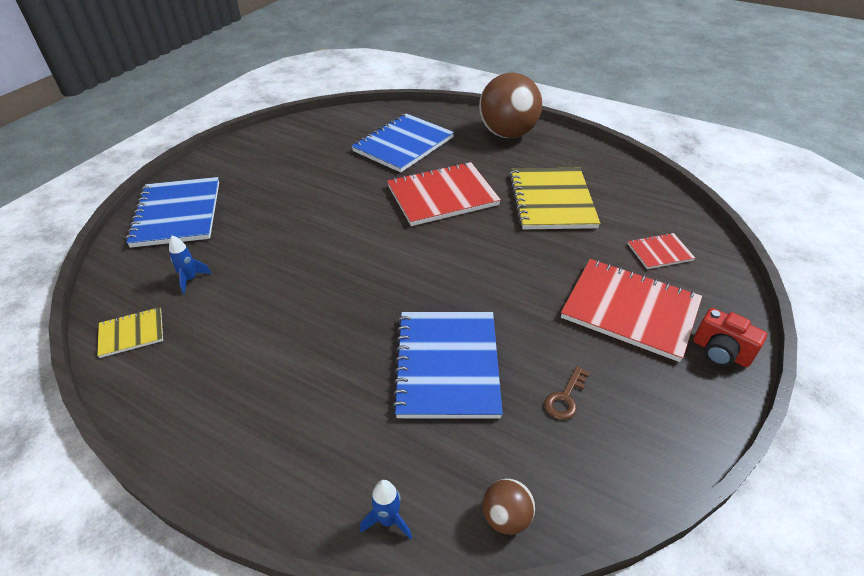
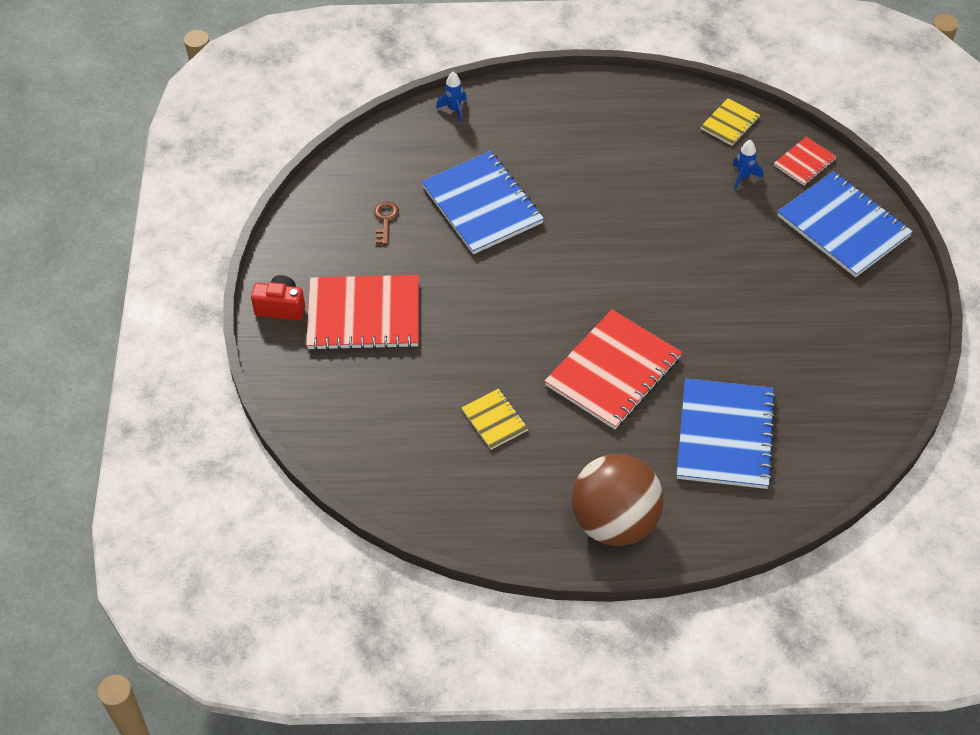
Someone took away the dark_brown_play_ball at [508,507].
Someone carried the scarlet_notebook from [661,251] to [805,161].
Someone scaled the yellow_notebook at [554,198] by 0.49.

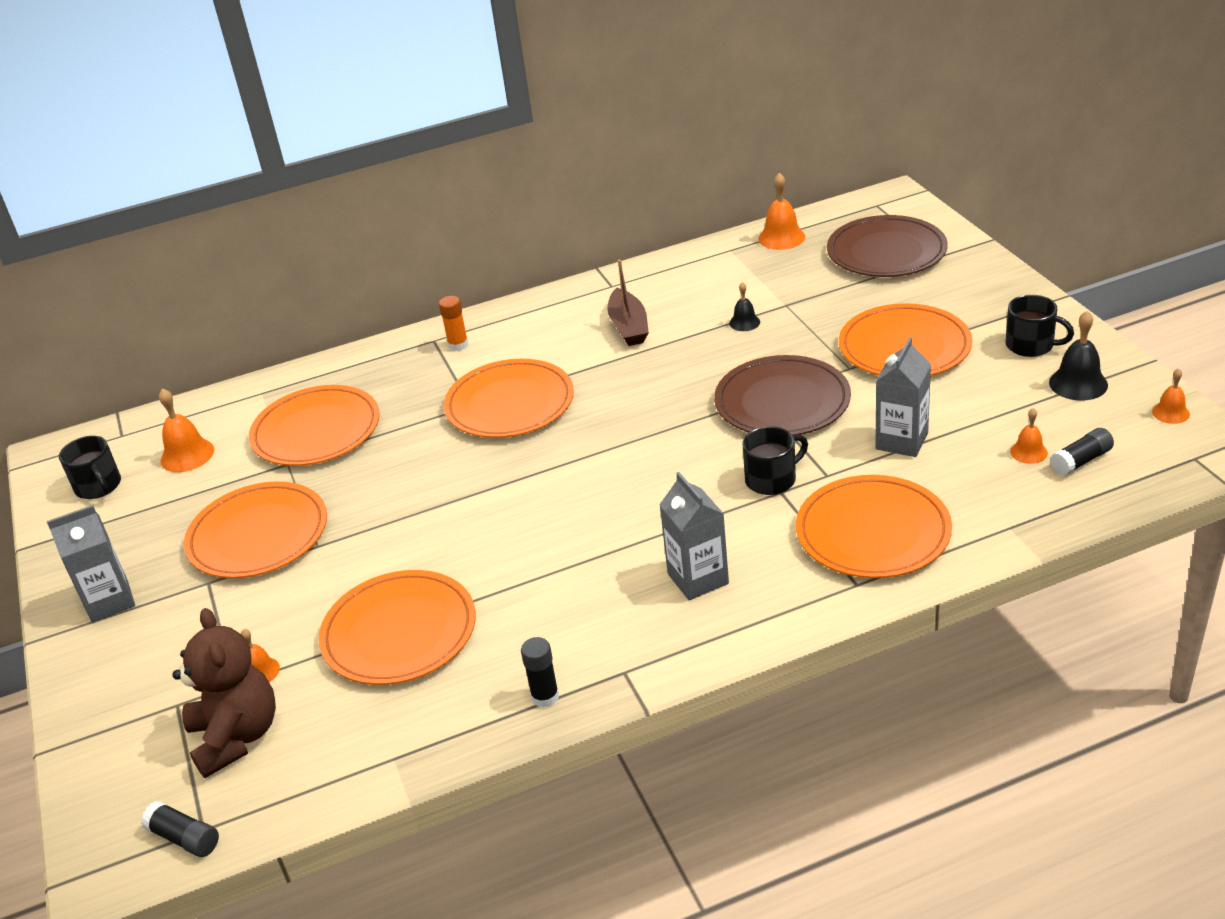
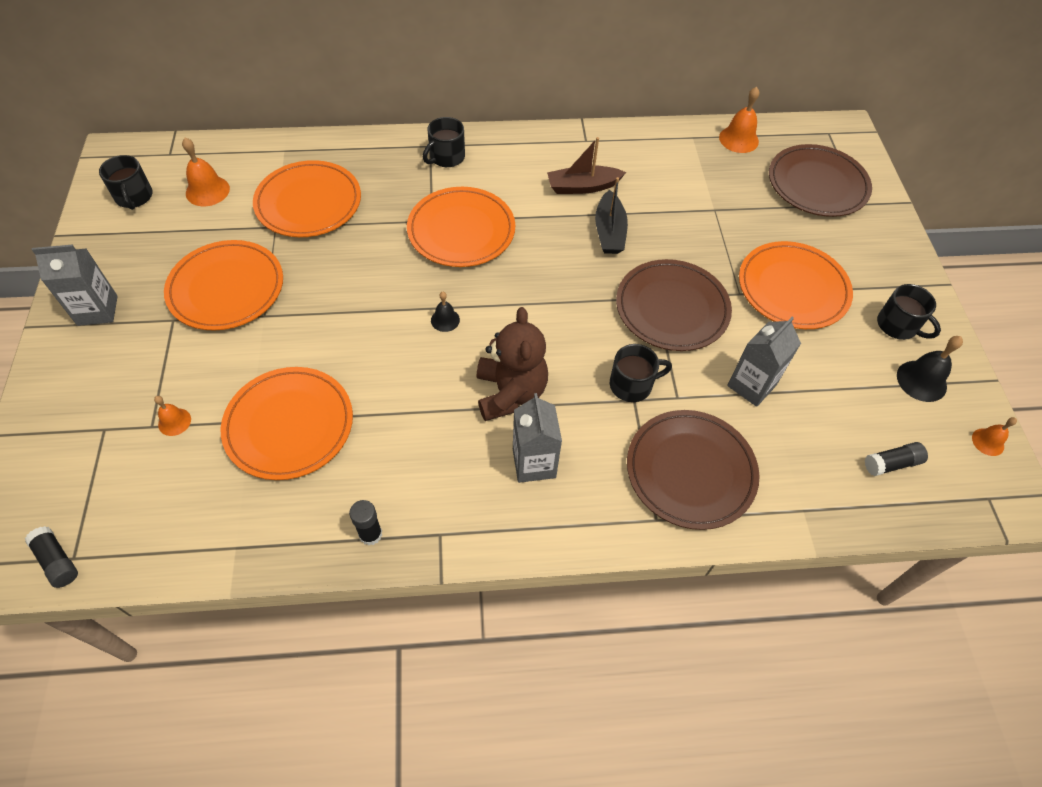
Someone took away the orange-coloured_hand_bell at [1029,436].
Someone put down the jet-black_boat at [611,215].
Someone carried the dark_brown_teddy from [224,693] to [512,364].
Someone carried the jet-black_hand_bell from [744,306] to [445,312].
Someone swapped the orange-coloured_stick_of_glue at [454,323] for the jet-black_tea_mug at [444,142].
Someone repainted the orange-coloured_flat_dish at [874,526], which became the dark_brown_flat_dish at [693,470].
Someone rotated the dark_brown_boat at [628,303] by 75 degrees clockwise.

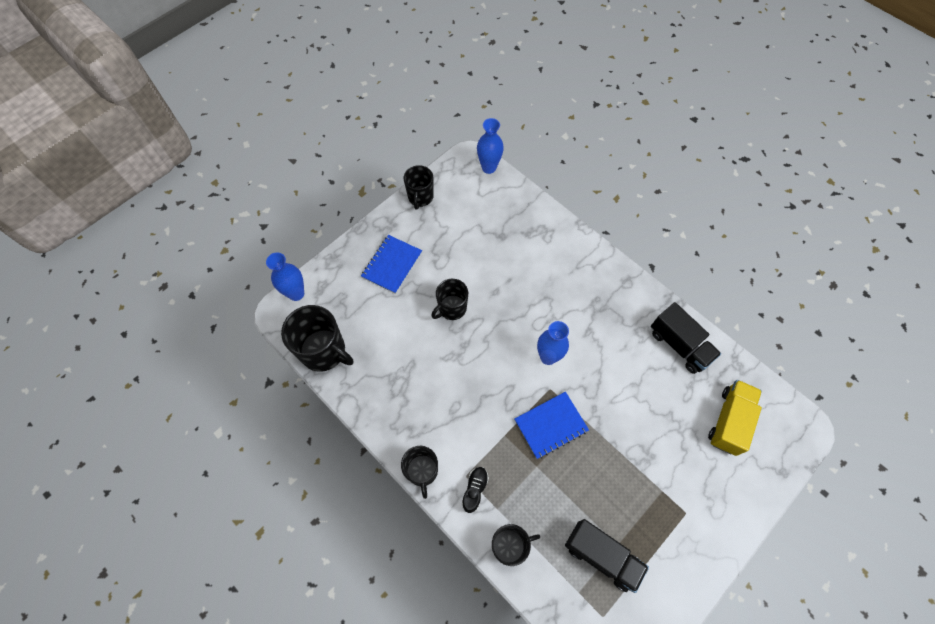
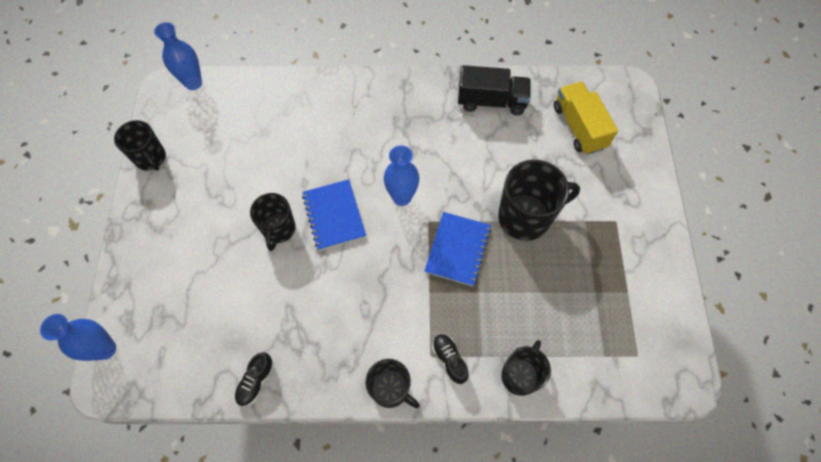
Someone took away the jet-black_toy_truck at [607,556].
Someone put down the jet-black_shoe at [254,379].
Someone carried the jet-black_tea_mug from [317,338] to [539,200].
Someone carried the cobalt_notebook from [391,264] to [334,214].

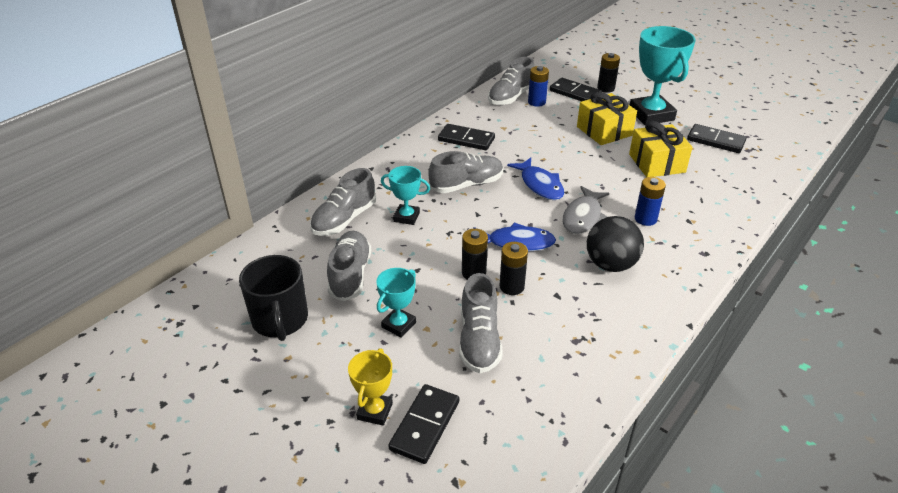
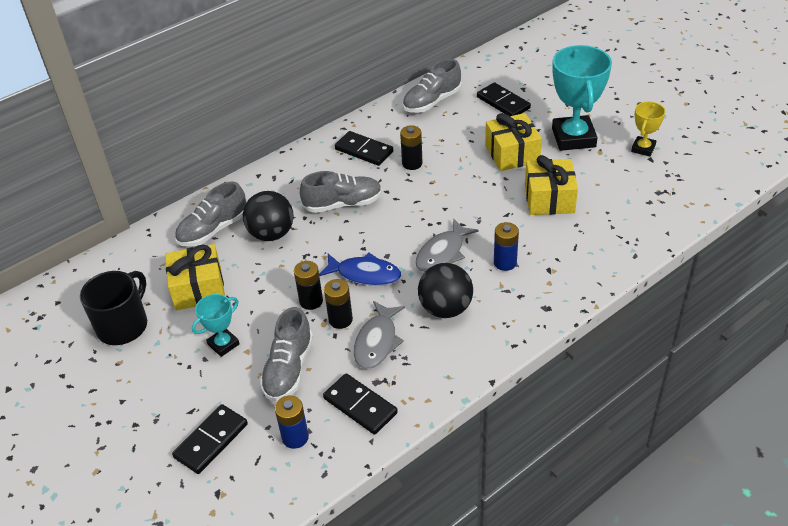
Someone took away the cobalt_toy_fish at [535,179].
Someone put down the gray_toy_fish at [379,335].
Someone carried the yellow_award_cup from [370,387] to [648,129].
Someone carried the cobalt_power_cell from [538,86] to [292,422].
Someone carried the jet-black_power_cell from [608,73] to [411,147].
Someone carried the jet-black_domino_piece from [717,138] to [360,404].
Someone swapped the gray_shoe at [349,266] for the yellow_present at [195,277].
Someone swapped the aqua_award_cup at [405,195] for the jet-black_play_ball at [268,216].
Someone rotated the jet-black_tea_mug at [273,298] by 150 degrees counterclockwise.

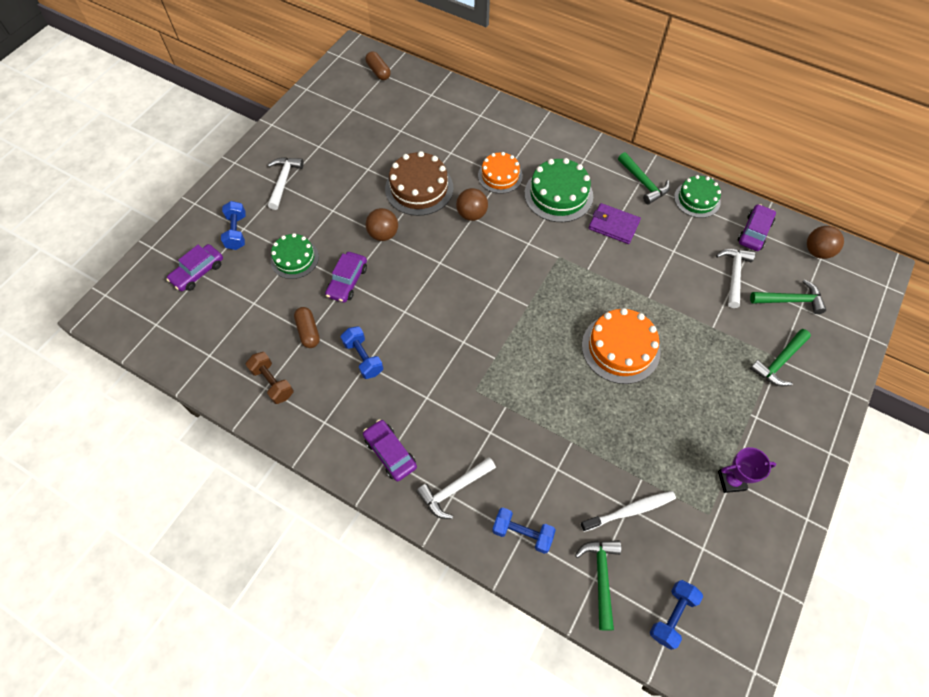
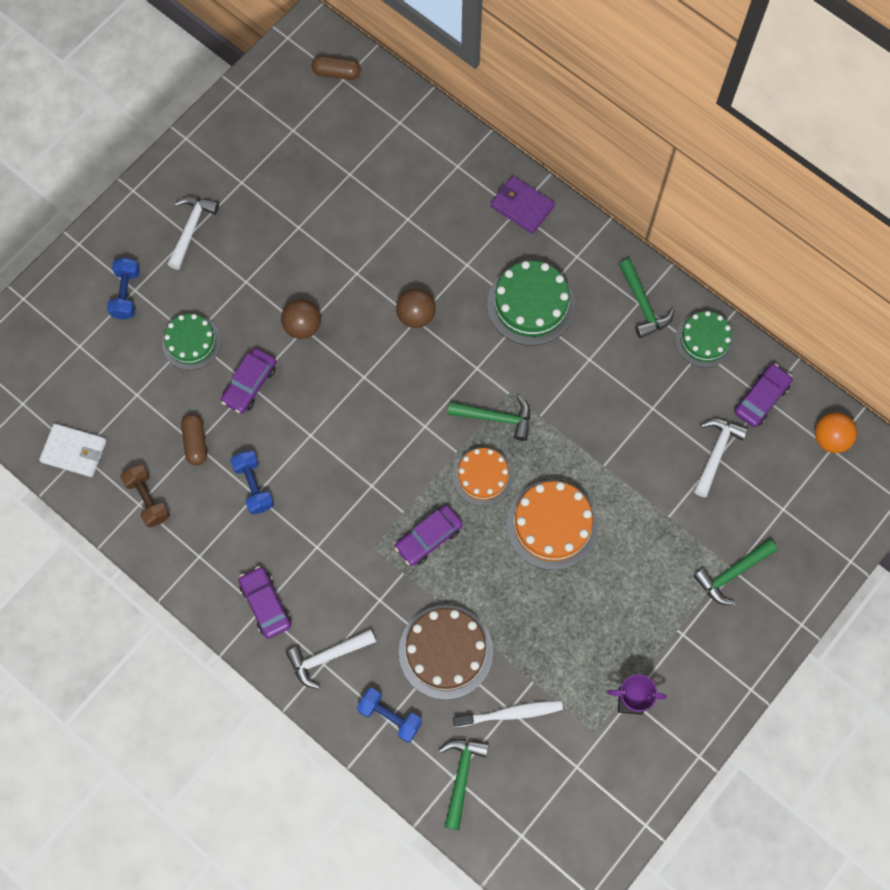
Someone took away the cobalt_dumbbell at [676,615].
Someone put down the white_billfold at [73,450].
Someone carried the violet_automobile from [194,267] to [429,535].
Someone carried the dark_brown_cake from [419,183] to [446,652].
Someone carried the orange-coloured_cake from [500,173] to [483,477].
Someone carried the violet_billfold from [615,223] to [523,205].
Someone carried the emerald_hammer from [788,296] to [489,418].
Someone repainted the dark_brown_play_ball at [825,242], which became the orange-coloured_play_ball at [836,432].
Someone rotated the dark_brown_pill_shape at [378,65] by 60 degrees counterclockwise.

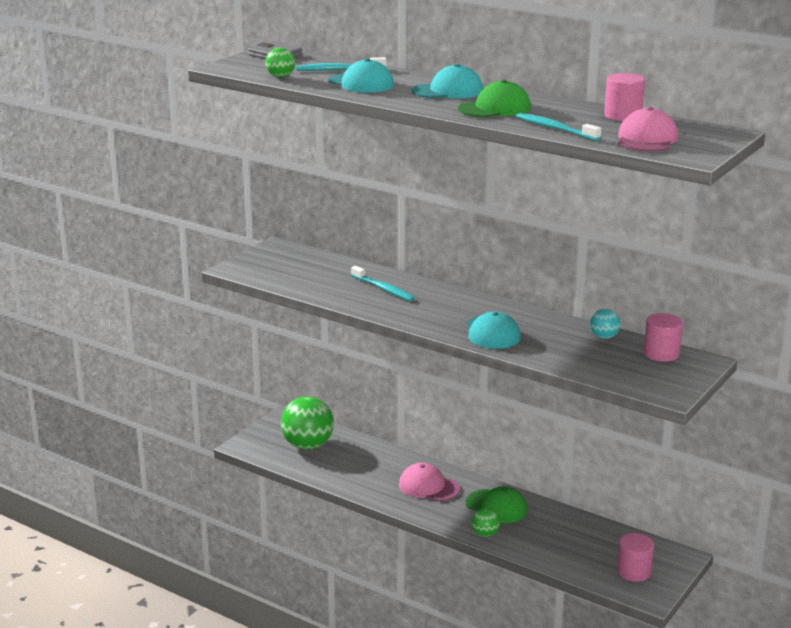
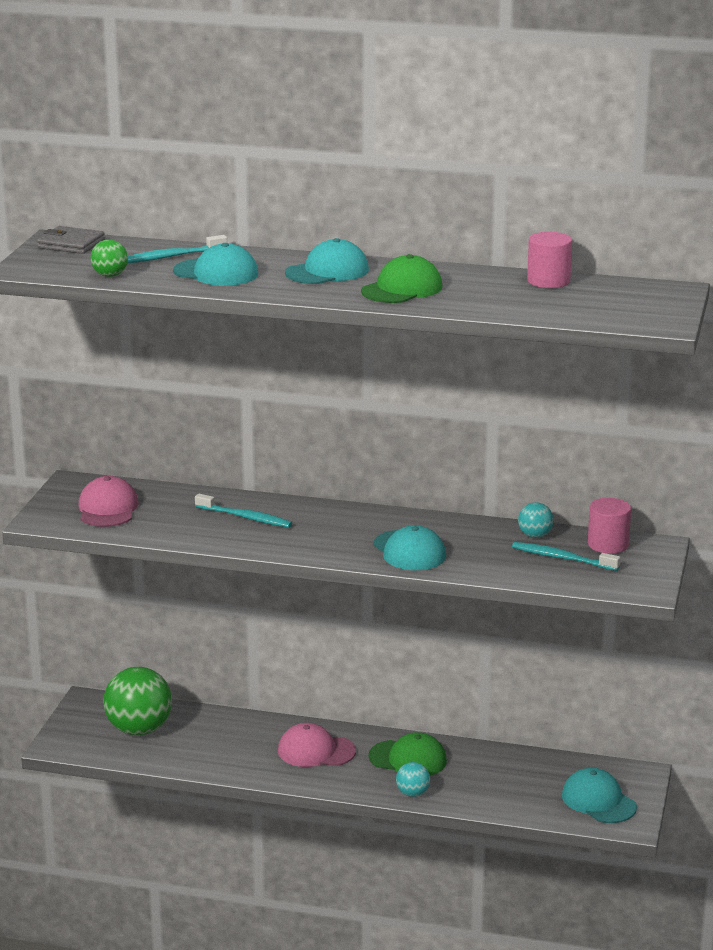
Someone carried the aqua_dental_brush from [558,127] to [566,556].
Someone carried the rose-pink_cap from [648,129] to [108,501].
Someone swapped the rose-pink_cylinder_shape at [635,557] for the aqua_cap at [599,795].
Someone repainted the emerald_play_ball at [485,522], which became the aqua_play_ball at [413,779].

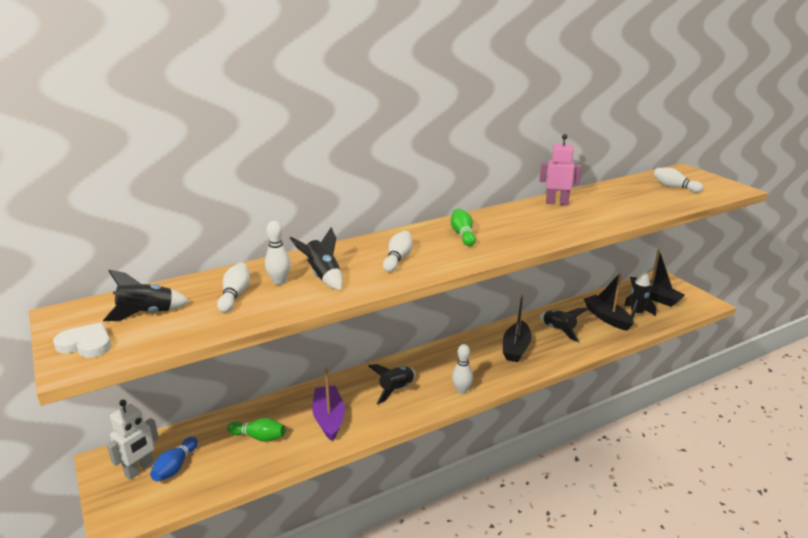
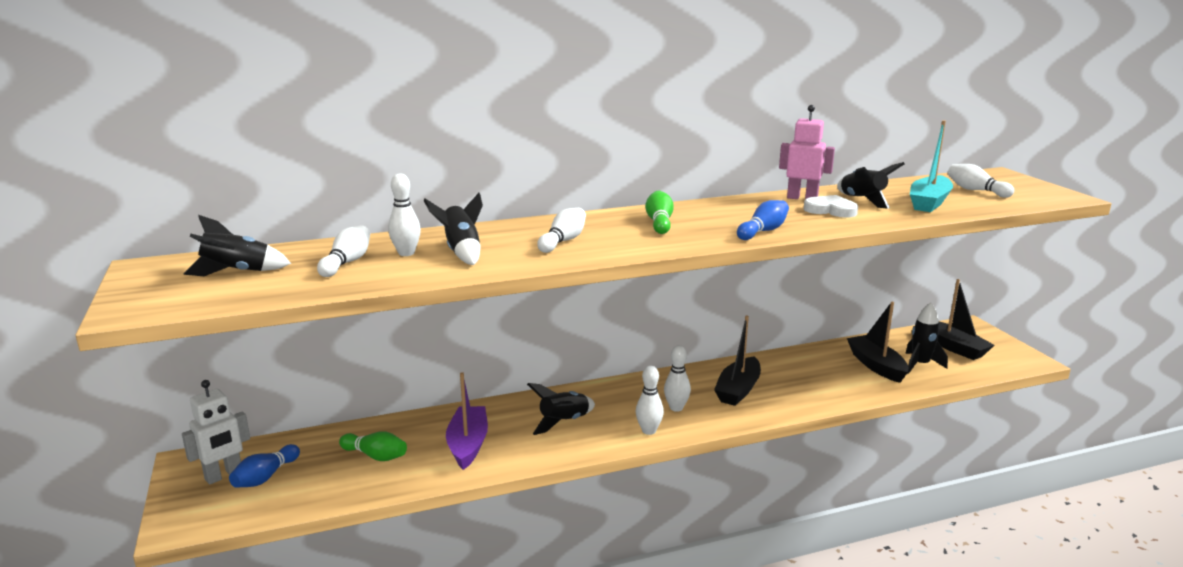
Someone put down the white_bowling_pin at [677,378].
Someone put down the cobalt_bowling_pin at [763,220].
Someone put down the aqua_boat at [931,166].
Someone carried the white_love_heart from [82,340] to [831,206].
Someone carried the jet-black_toy_rocket from [563,325] to [871,185].

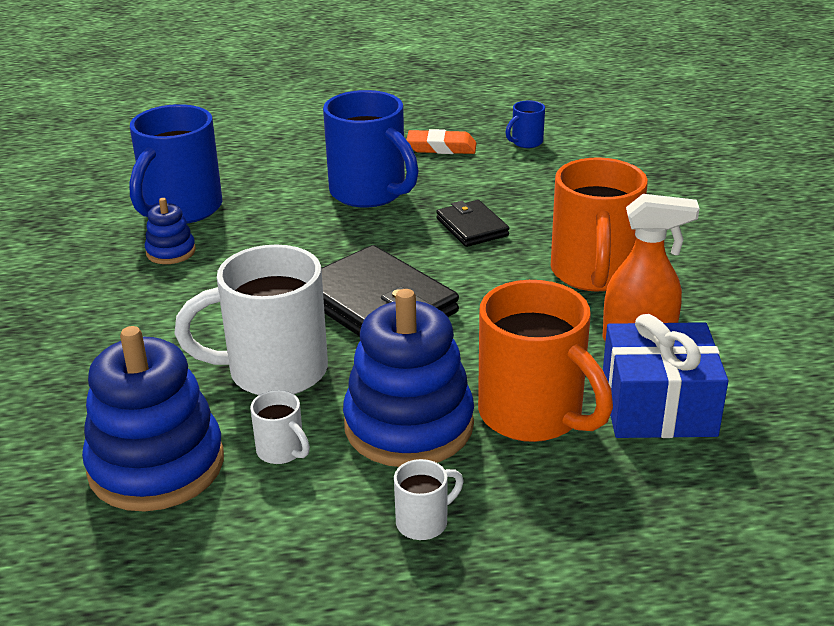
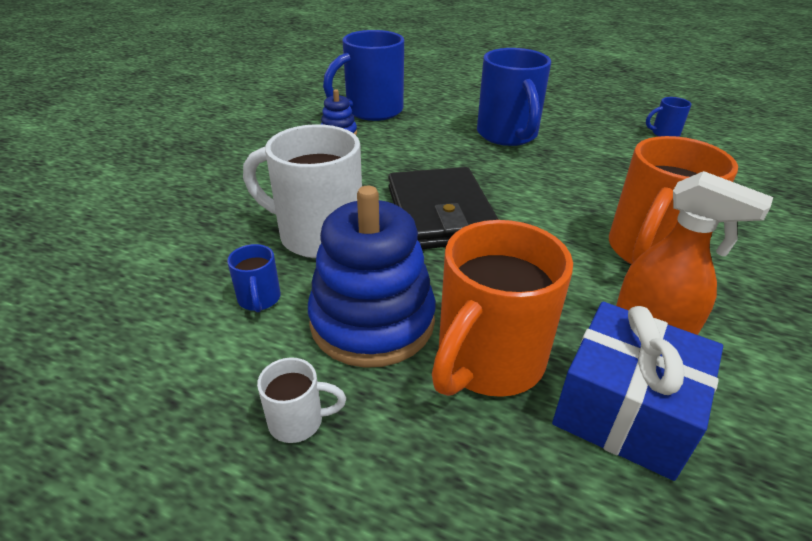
Someone took away the cobalt_ring_stacker at [153,418].
Someone took away the orange-coloured_pencil_eraser at [441,141].
Someone took away the jet-black_billfold at [472,223].
Someone repainted the white_tea_mug at [280,427], which became the cobalt_tea_mug at [254,278].
Someone rotated the orange-coloured_tea_mug at [545,361] by 45 degrees clockwise.

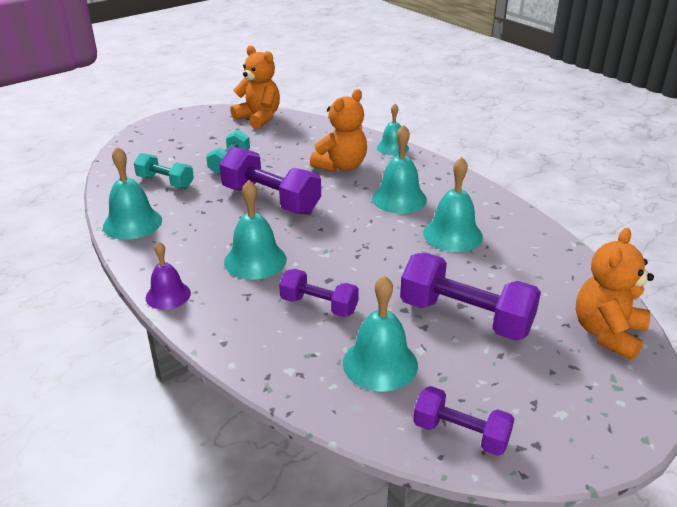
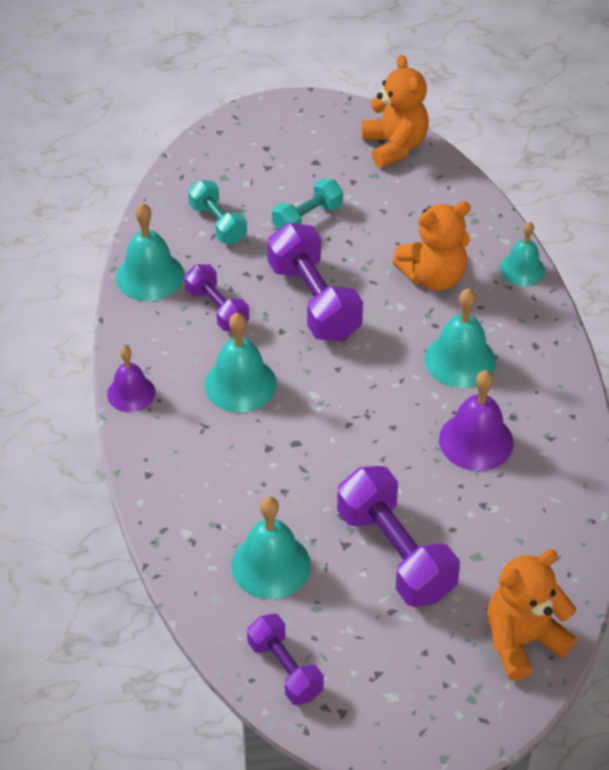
Someone carried the violet_dumbbell from [319,293] to [217,297].
Someone repainted the aqua_hand_bell at [453,204], which became the violet_hand_bell at [476,420].

